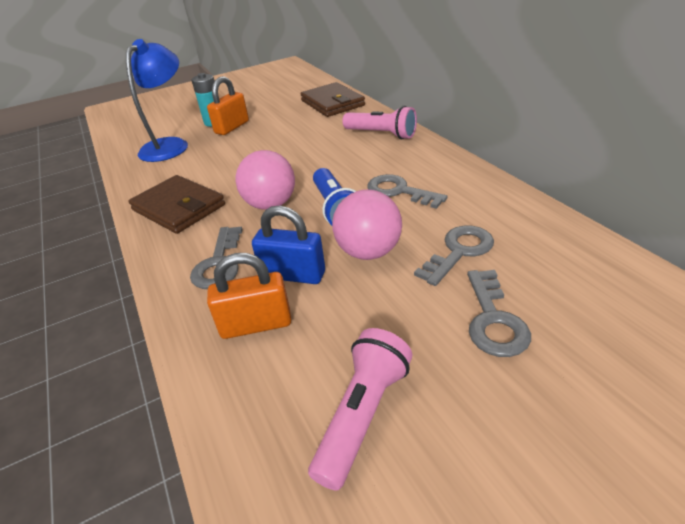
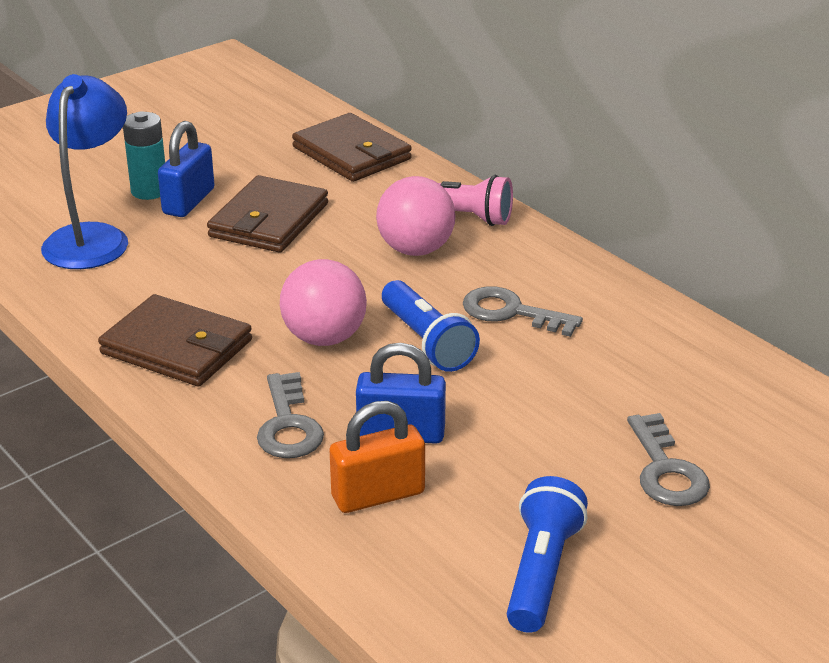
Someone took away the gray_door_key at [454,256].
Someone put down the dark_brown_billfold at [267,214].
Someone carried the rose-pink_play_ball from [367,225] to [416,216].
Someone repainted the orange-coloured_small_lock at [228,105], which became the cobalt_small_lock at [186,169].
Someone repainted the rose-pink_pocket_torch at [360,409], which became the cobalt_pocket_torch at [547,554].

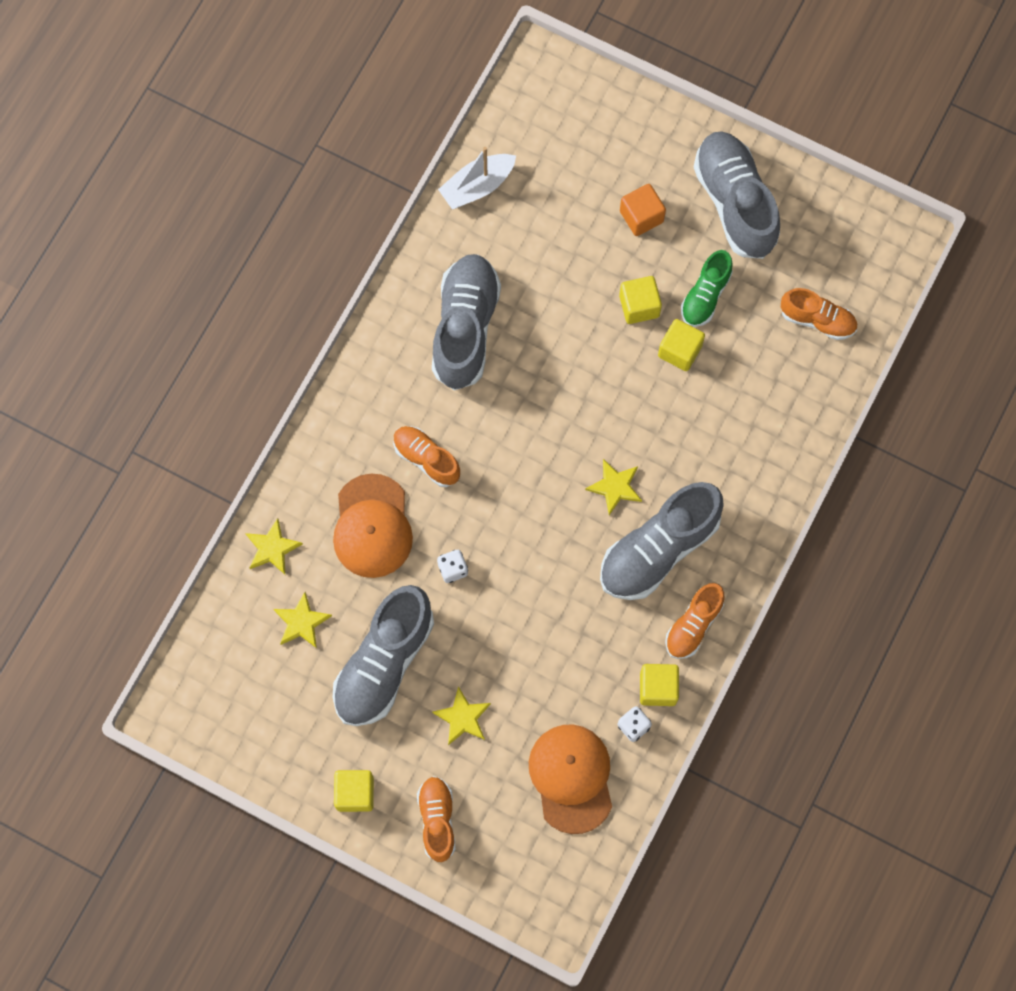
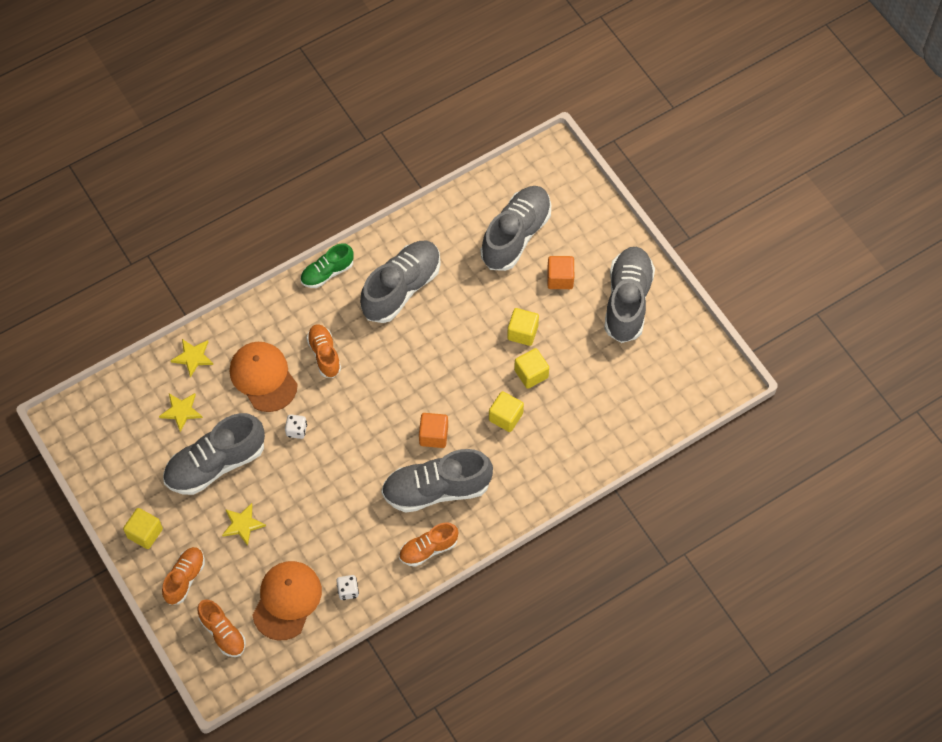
Someone took away the white_boat at [477,178].
Someone put down the gray_shoe at [516,228].
Someone carried the yellow_solid_cube from [659,685] to [506,411].
Someone carried the emerald_shoe from [707,288] to [327,265].
Someone carried the orange-coloured_shoe from [819,314] to [221,628].
Someone swapped the yellow_star_shape at [613,487] for the orange-coloured_solid_cube at [433,430].
Someone rotated the orange-coloured_cap at [373,526] by 120 degrees clockwise.

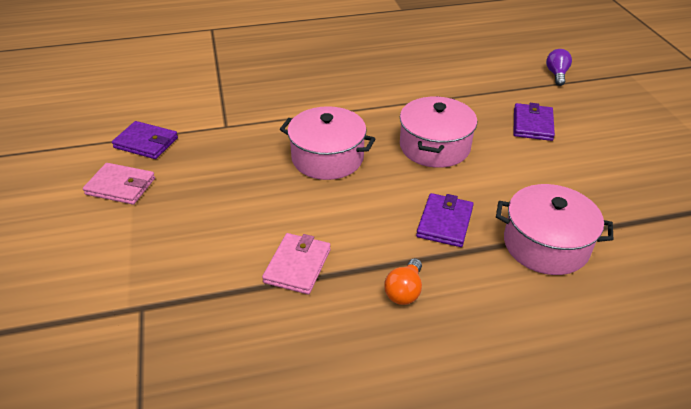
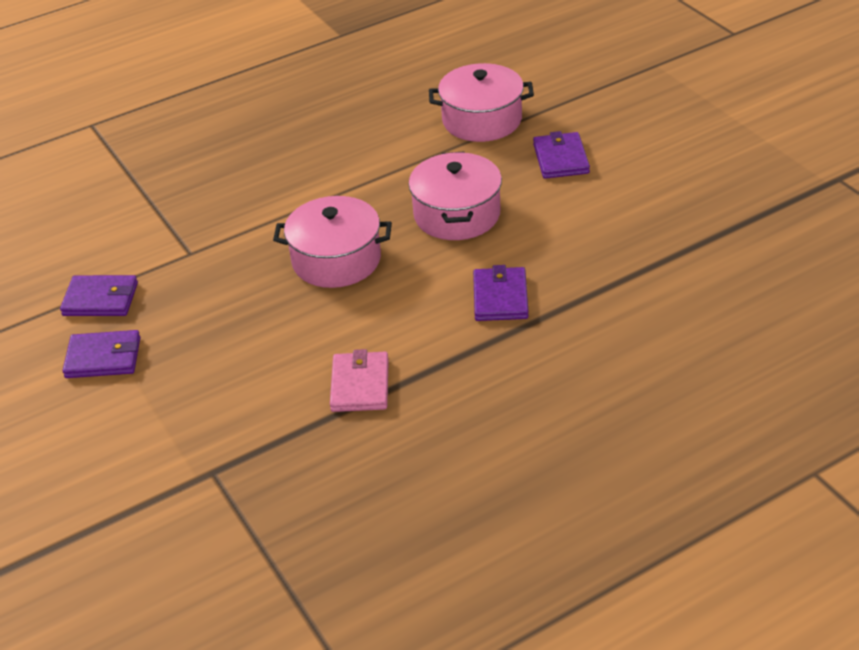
Someone took away the orange-coloured_lightbulb at [403,281].
Someone took away the violet_lightbulb at [559,67].
Someone carried the rose-pink_cooking_pot from [554,229] to [481,102].
Someone repainted the rose-pink_billfold at [119,184], which became the violet_billfold at [101,354].

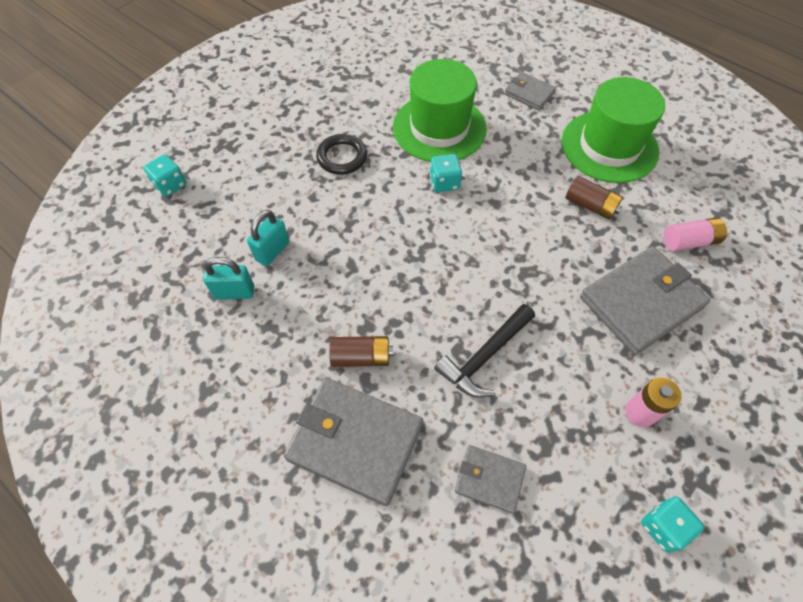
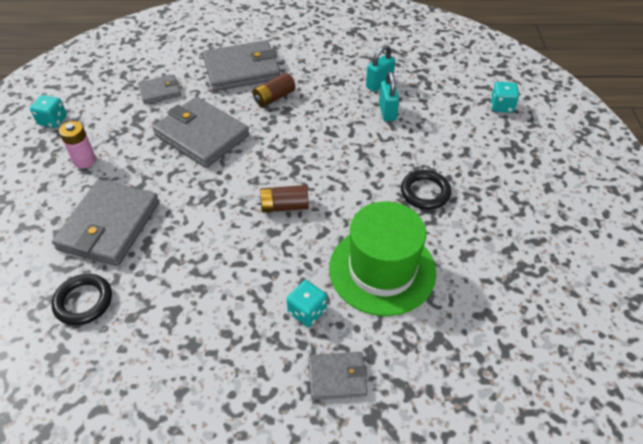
Someone took away the emerald_tall_hat at [613,130].
Someone carried the aqua_game_die from [446,173] to [307,303].
Someone carried the dark_brown_power_cell from [594,198] to [283,198].
Someone swapped the jet-black_hammer at [484,351] for the gray_billfold at [200,132].
Someone swapped the rose-pink_power_cell at [695,234] for the jet-black_torus at [81,299].

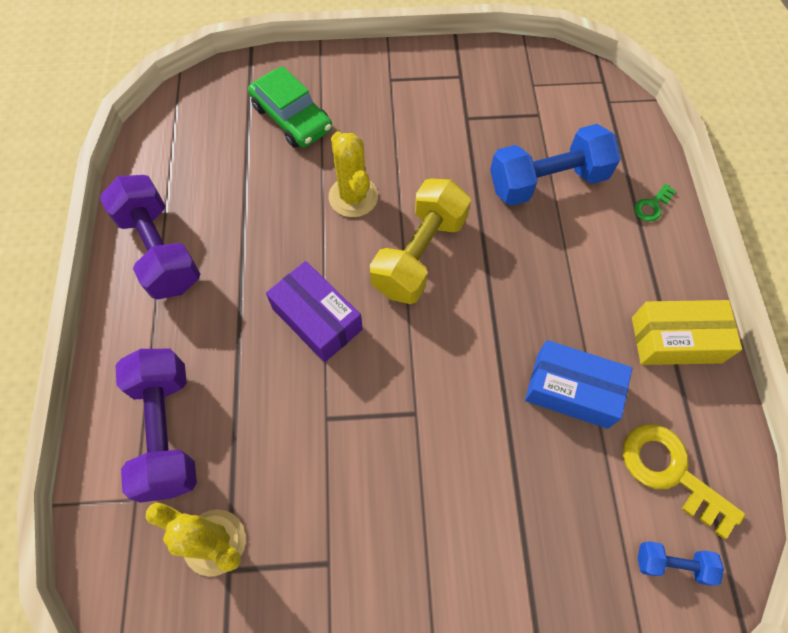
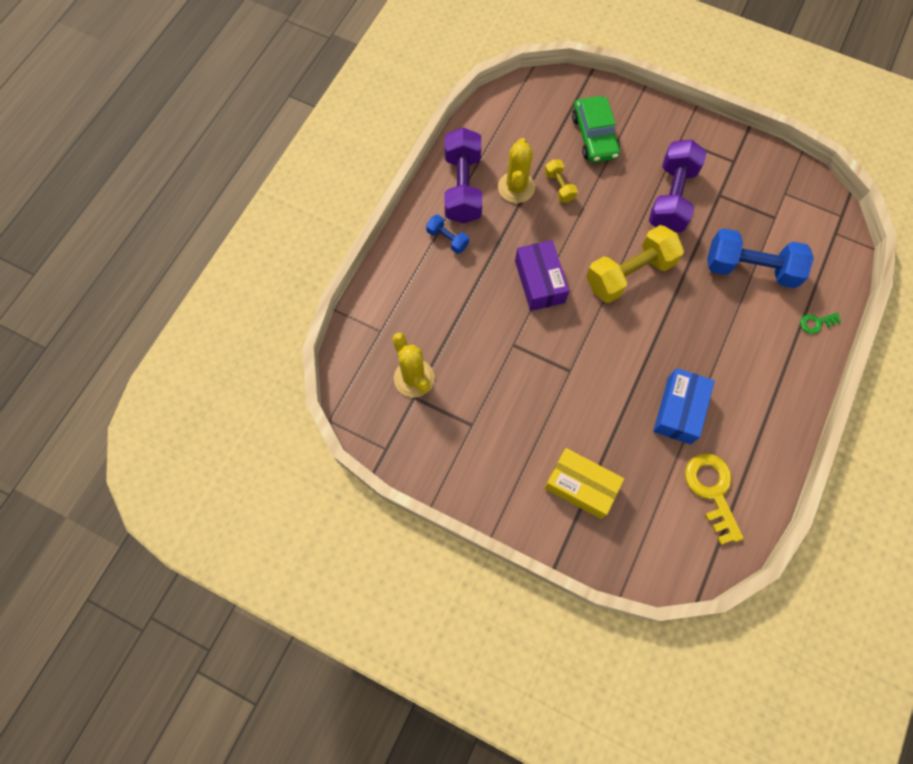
Someone put down the yellow_dumbbell at [561,181].
Someone carried the violet_dumbbell from [156,426] to [678,186].
Someone carried the yellow_prickly_plant from [353,174] to [516,170].
Someone carried the yellow_parcel from [687,332] to [584,483].
Someone carried the cobalt_dumbbell from [681,563] to [447,234].
Someone rotated the cobalt_parcel at [578,384] by 60 degrees clockwise.

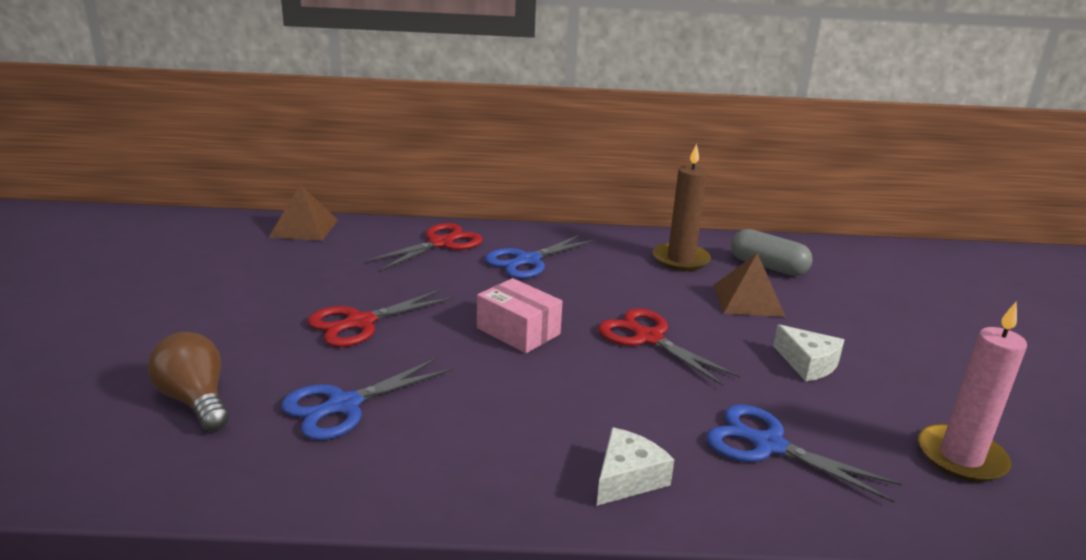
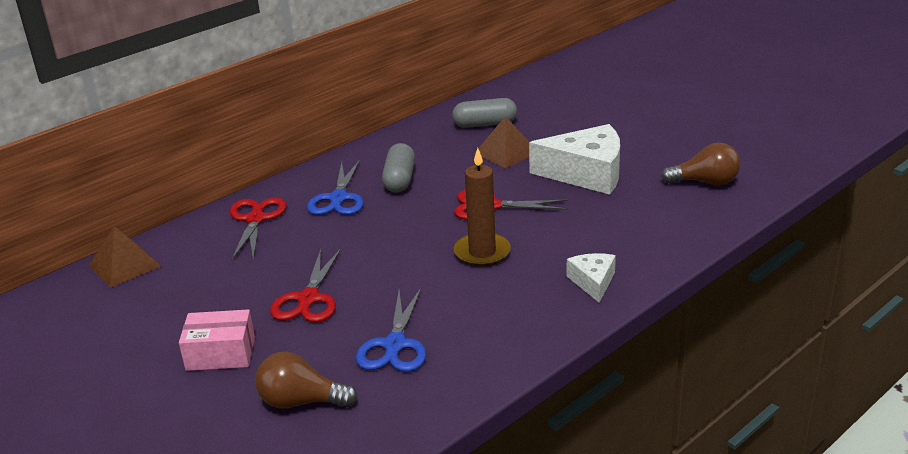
Someone took away the cobalt_shears at [804,454].
Someone put down the gray_pill_shape at [398,167].
Someone carried the rose-pink_parcel from [520,315] to [217,340].
Someone carried the dark_brown_pillar_candle from [682,207] to [482,207].
Someone swapped the rose-pink_pillar_candle at [972,392] for the dark_brown_lightbulb at [701,164].
Someone scaled the white_cheese at [808,353] by 1.94.

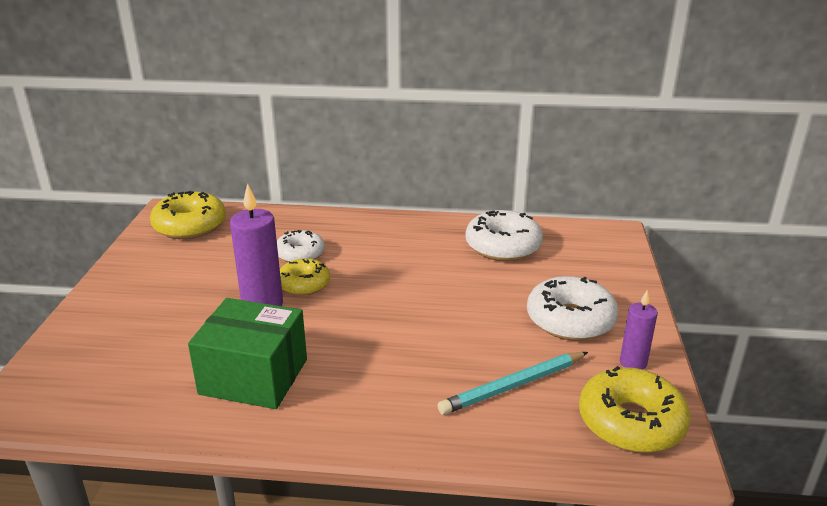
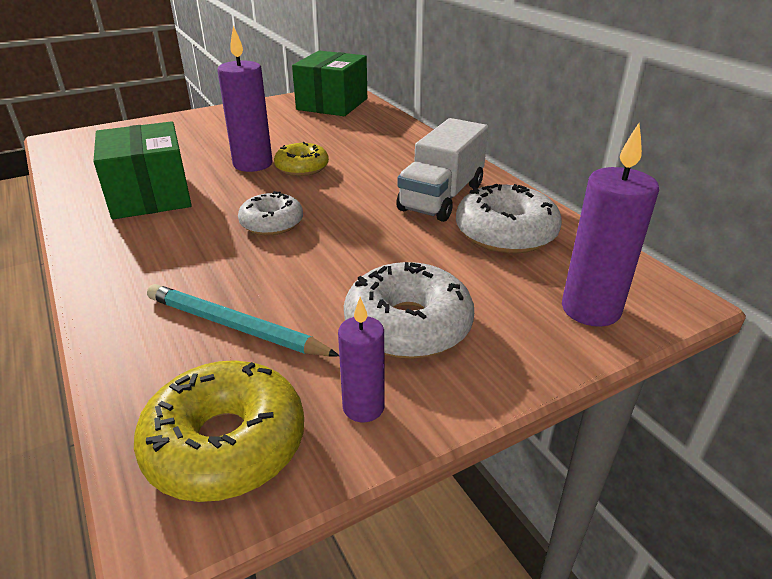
Someone put down the white_toy_truck at [442,170].
Someone put down the violet_pillar_candle at [610,225].
Someone carried the white_doughnut from [301,246] to [270,213].
Someone swapped the yellow_doughnut at [188,215] for the emerald_parcel at [329,83].

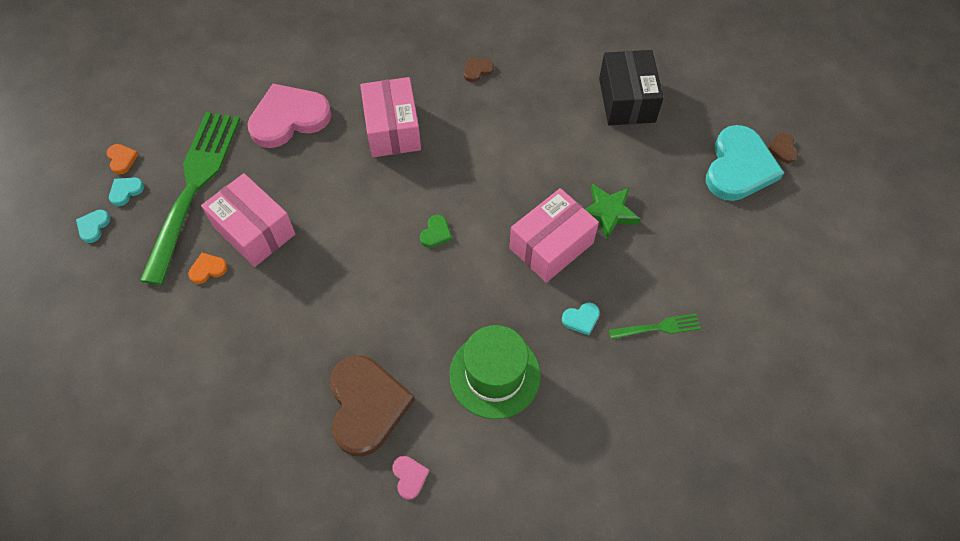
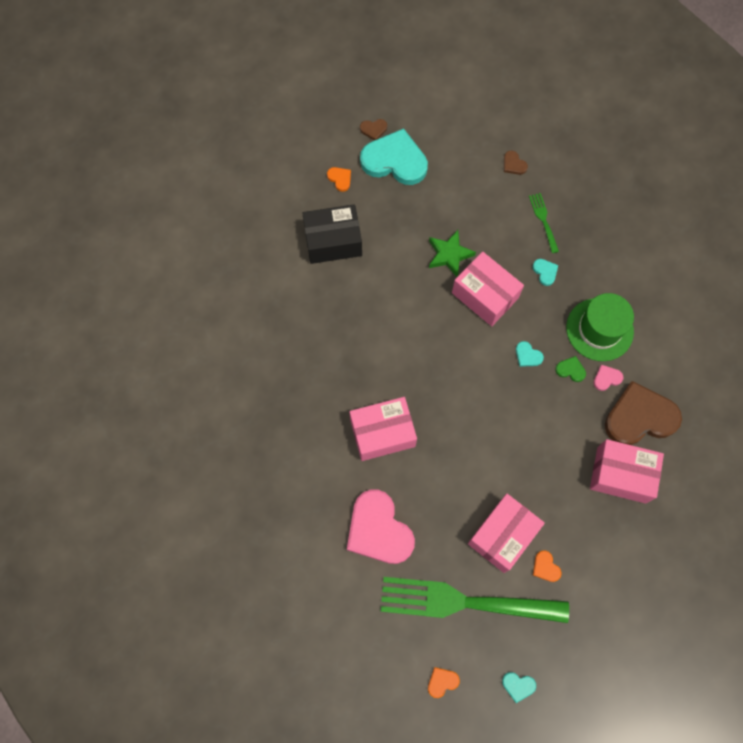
Someone put down the orange-coloured_love_heart at [339,179].
Someone put down the rose-pink_parcel at [627,471].
Someone carried the aqua_love_heart from [126,191] to [530,354].
Someone carried the rose-pink_love_heart from [410,478] to [608,378].
Someone carried the emerald_love_heart from [436,231] to [570,369].
Someone carried the dark_brown_love_heart from [479,70] to [516,163].

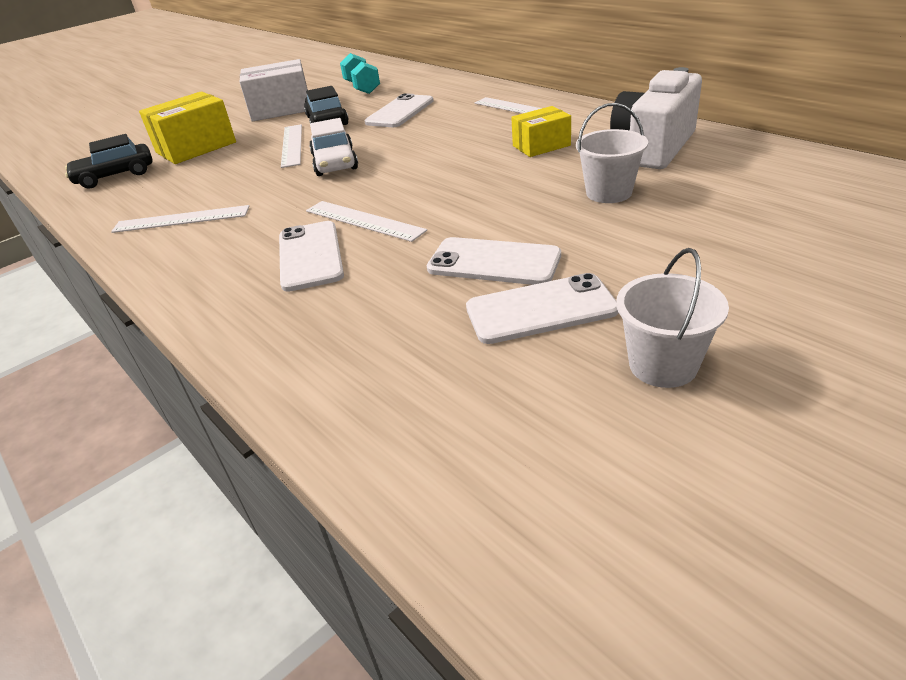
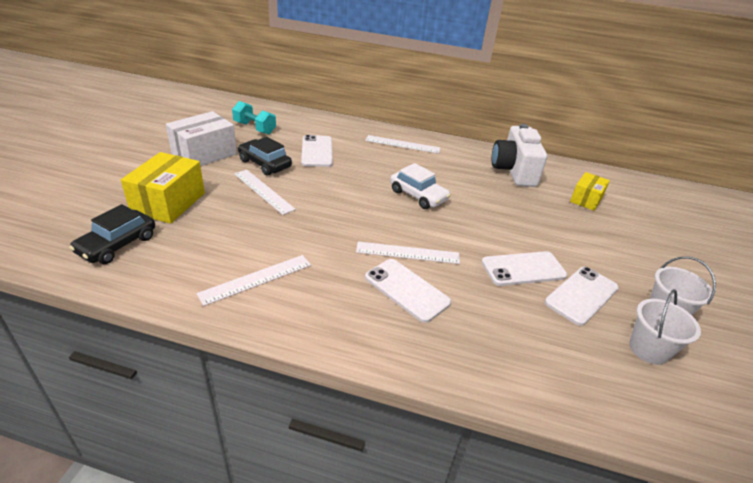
Someone carried the white_automobile from [333,147] to [420,186].
Someone carried the yellow_parcel from [541,131] to [590,191].
Someone carried the white_sand_bucket from [612,153] to [665,327].

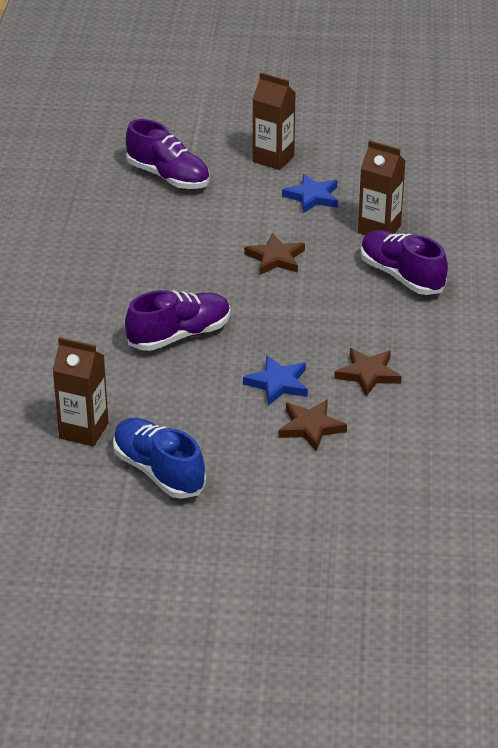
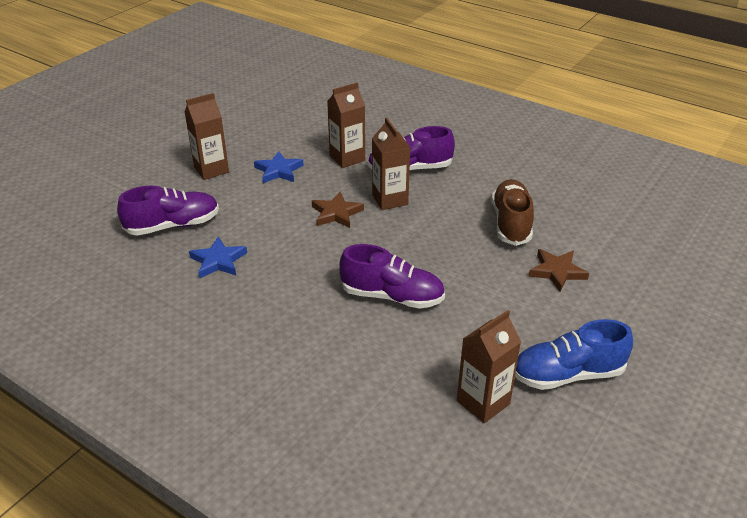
Someone put down the dark_brown_milk_carton at [391,164].
Someone carried the cobalt_star_shape from [275,380] to [218,257].
Someone swapped the dark_brown_star_shape at [368,372] for the dark_brown_shoe at [513,212].
Someone rotated the violet_shoe at [178,320] by 105 degrees clockwise.

